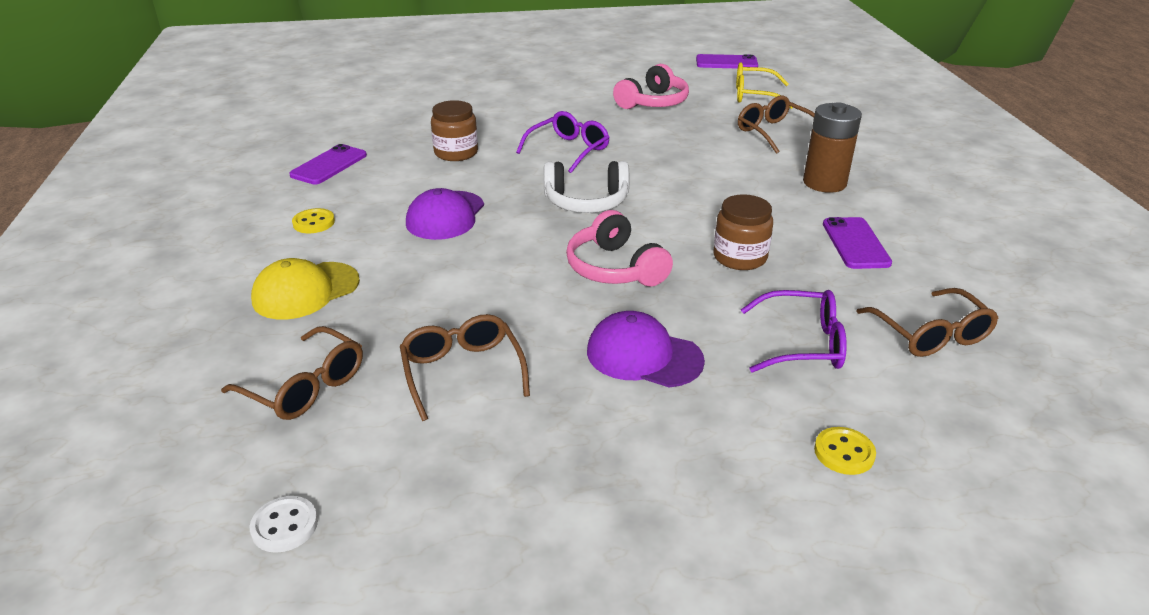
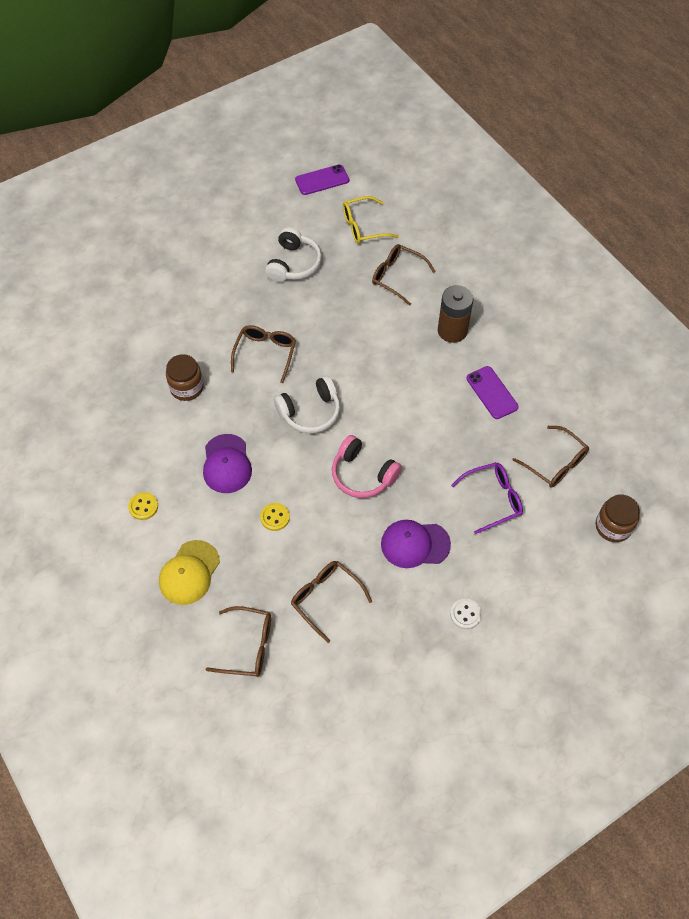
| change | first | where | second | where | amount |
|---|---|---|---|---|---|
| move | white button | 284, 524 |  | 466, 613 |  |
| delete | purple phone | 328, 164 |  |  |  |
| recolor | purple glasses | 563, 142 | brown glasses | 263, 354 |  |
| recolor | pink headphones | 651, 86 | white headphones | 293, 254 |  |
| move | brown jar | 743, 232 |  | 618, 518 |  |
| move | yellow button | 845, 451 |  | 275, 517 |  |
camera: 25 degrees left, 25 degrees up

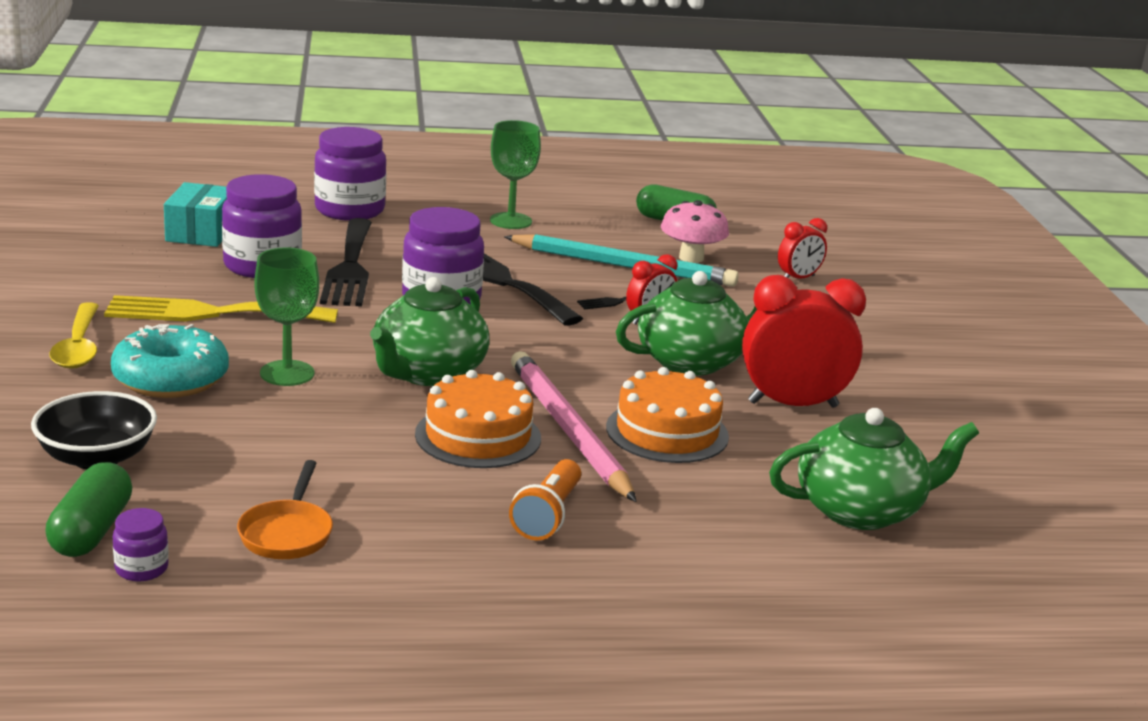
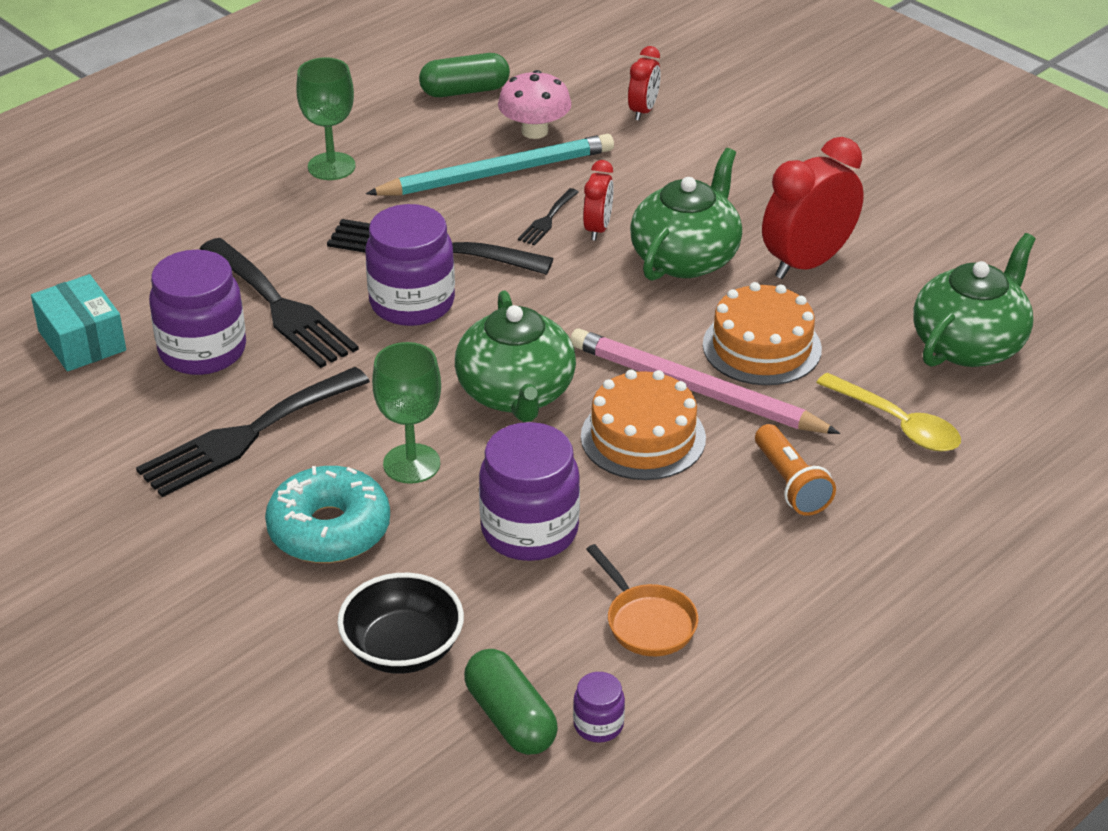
| change | first | where | second | where | amount |
|---|---|---|---|---|---|
| move | yellow spoon | 74, 335 |  | 888, 412 |  |
| recolor | yellow fork | 221, 309 | black fork | 253, 432 |  |
| move | purple jar | 350, 174 |  | 529, 491 |  |
camera: 35 degrees left, 15 degrees up

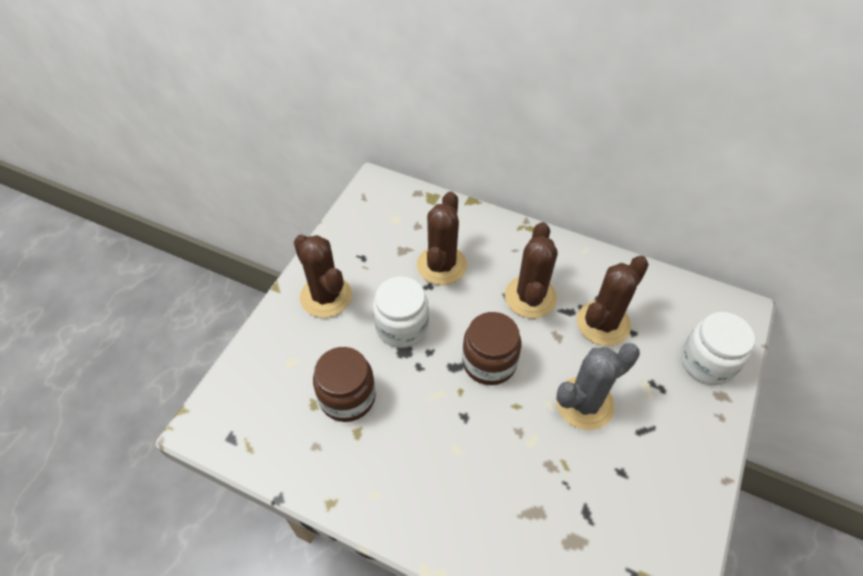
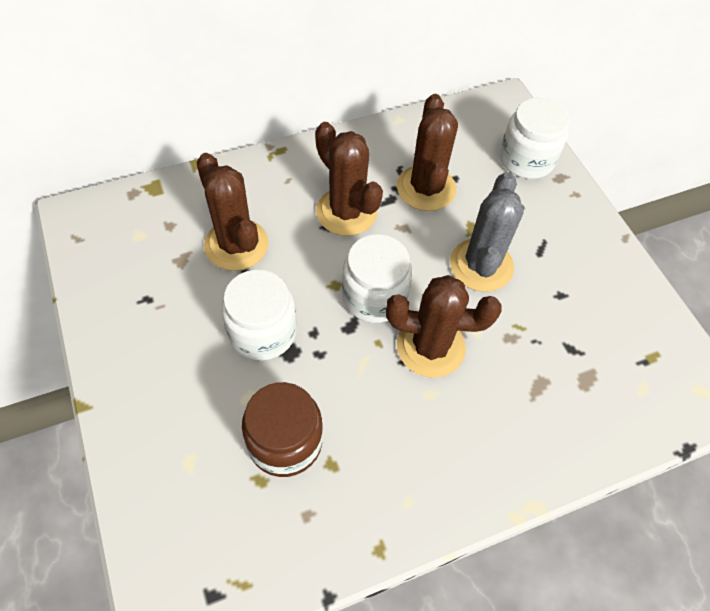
| change | first | where | second | where | amount |
|---|---|---|---|---|---|
| move | brown cactus | 323, 276 |  | 444, 326 |  |
| recolor | brown jar | 491, 348 | white jar | 377, 278 |  |
camera: 50 degrees left, 5 degrees up

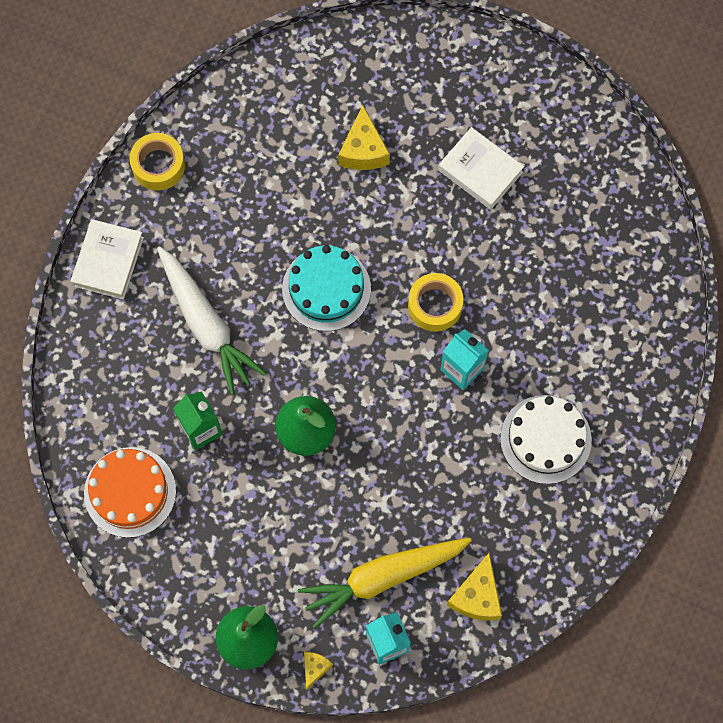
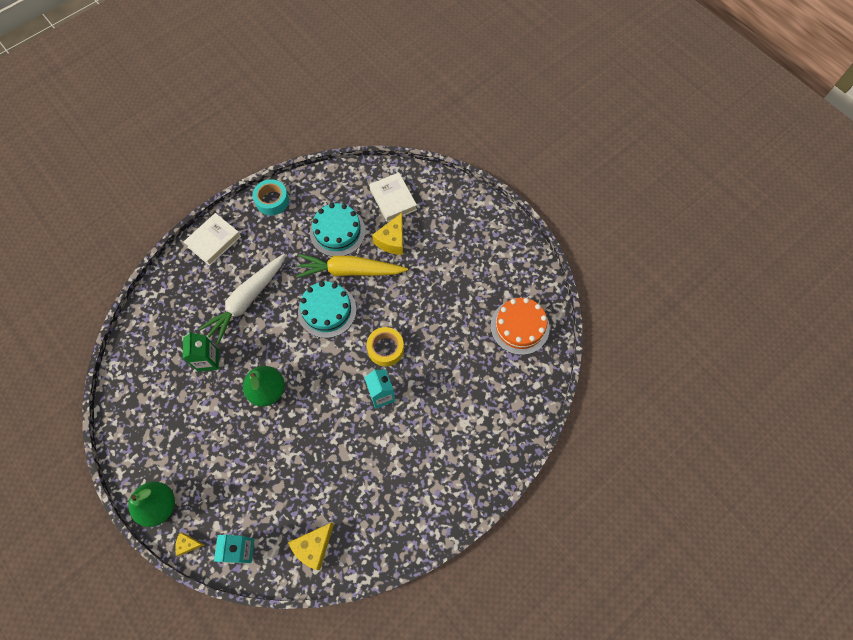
| change | first | where | second | where | amount |
|---|---|---|---|---|---|
| move | orange cake | 130, 492 |  | 520, 326 |  |
| recolor | yellow tape | 157, 161 | turquoise tape | 271, 197 |  |
| rotate | white carrot | 211, 320 |  | 241, 299 | 45 degrees clockwise |
| move | yellow carrot | 385, 583 |  | 352, 266 |  |
| rotate | yellow cheese | 318, 671 |  | 189, 544 | 135 degrees counterclockwise |
| move | white book | 481, 168 |  | 393, 197 |  |
| delete | white cake | 546, 439 |  |  |  |
| insert |  |  | turquoise cake | 338, 230 |  |
camera: 25 degrees right, 5 degrees down

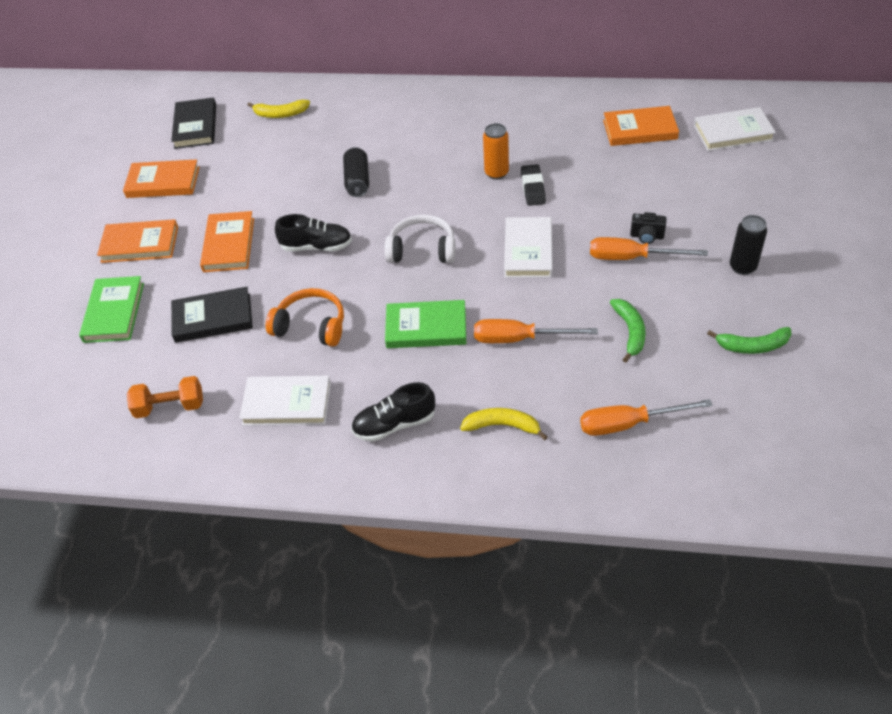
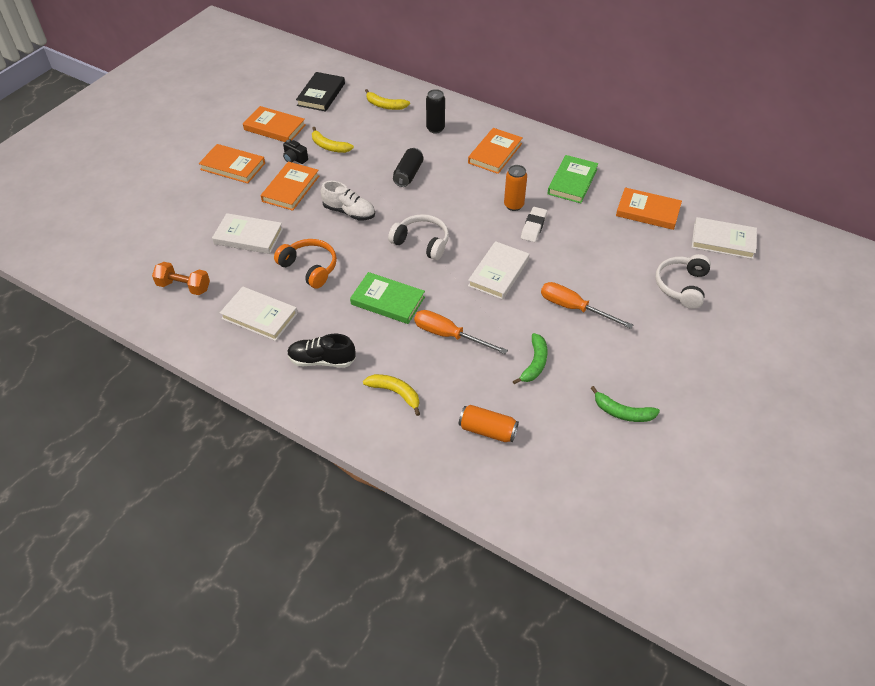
| change | first | where | second | where | amount |
|---|---|---|---|---|---|
| move | green book | 111, 309 |  | 572, 179 |  |
| recolor | black book | 212, 315 | white book | 247, 233 |  |
| recolor | black shoe | 313, 232 | white shoe | 348, 200 |  |
| recolor | black eraser | 533, 185 | white eraser | 534, 224 |  |
| replace | orange screwdriver | 646, 417 | orange can | 489, 423 |  |
| move | black camera | 648, 228 |  | 295, 151 |  |
| move | black can | 748, 245 |  | 435, 111 |  |
| insert |  |  | yellow banana | 333, 140 |  |
| insert |  |  | orange book | 495, 151 |  |
| insert |  |  | white headphones | 683, 281 |  |
camera: 20 degrees right, 0 degrees up

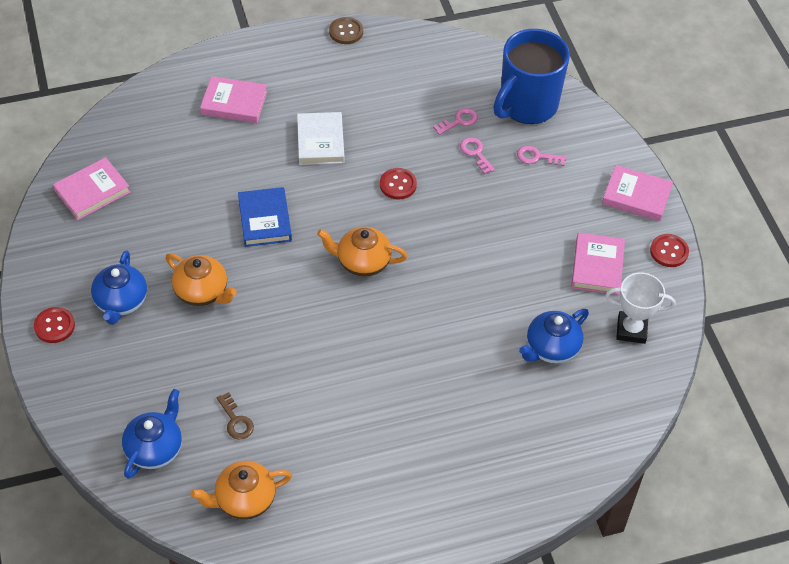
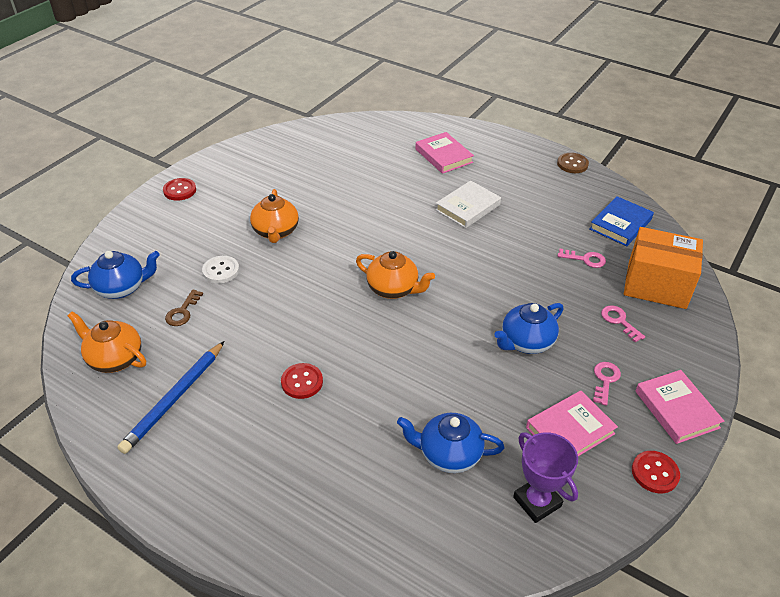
| change | first | where | second | where | amount |
|---|---|---|---|---|---|
| delete | pink book | 91, 188 |  |  |  |
| move | blue teapot | 119, 287 |  | 529, 328 |  |
| move | blue book | 265, 217 |  | 622, 221 |  |
| rotate | orange teapot | 362, 252 |  | 395, 275 | 150 degrees clockwise |
| move | red button | 398, 184 |  | 302, 381 |  |
| move | pink key | 477, 155 |  | 607, 384 |  |
| replace | blue mug | 531, 76 | orange box | 663, 268 |  |
| recolor | white trophy | 640, 308 | purple trophy | 545, 477 |  |
| insert |  |  | blue pencil | 170, 397 |  |
| insert |  |  | white button | 220, 269 |  |
camera: 50 degrees right, 10 degrees down

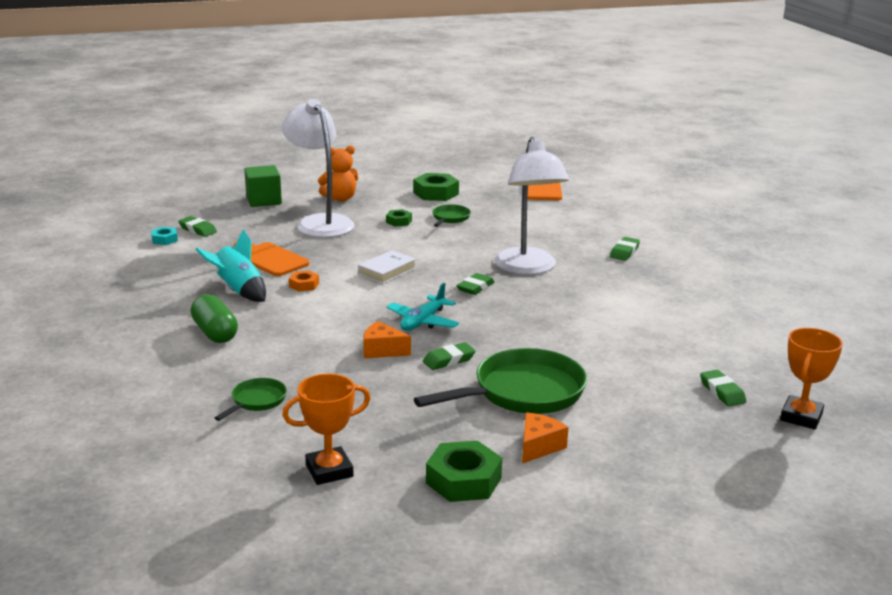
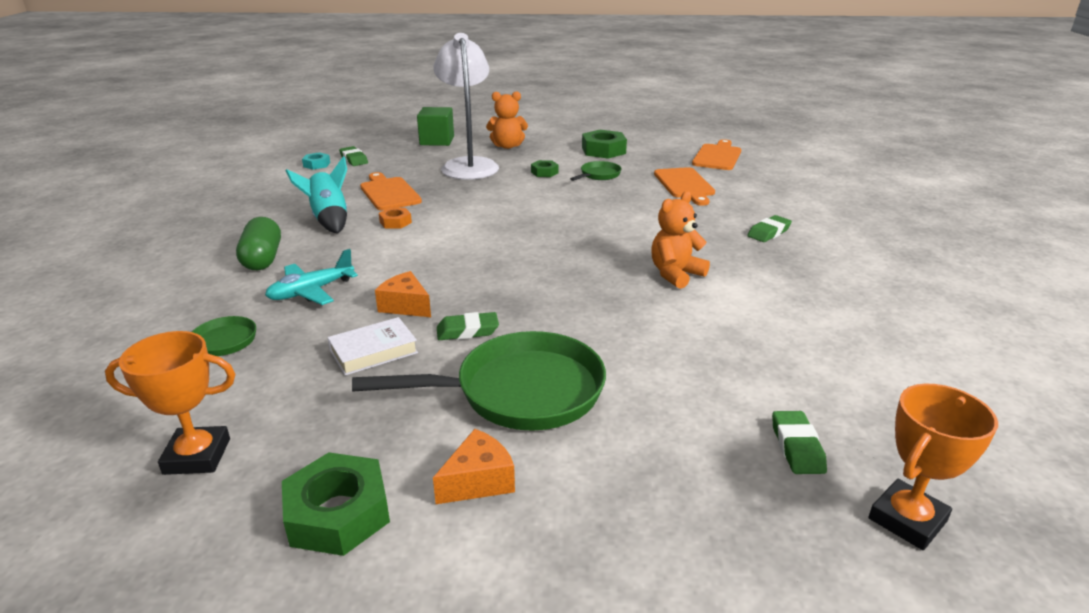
| change | first | where | second | where | amount |
|---|---|---|---|---|---|
| move | white book | 387, 267 |  | 372, 346 |  |
| move | turquoise plane | 423, 307 |  | 311, 277 |  |
| delete | green eraser | 476, 284 |  |  |  |
| delete | white lamp | 531, 206 |  |  |  |
| insert |  |  | orange teddy bear | 680, 240 |  |
| insert |  |  | orange cutting board | 684, 186 |  |
camera: 20 degrees right, 5 degrees up

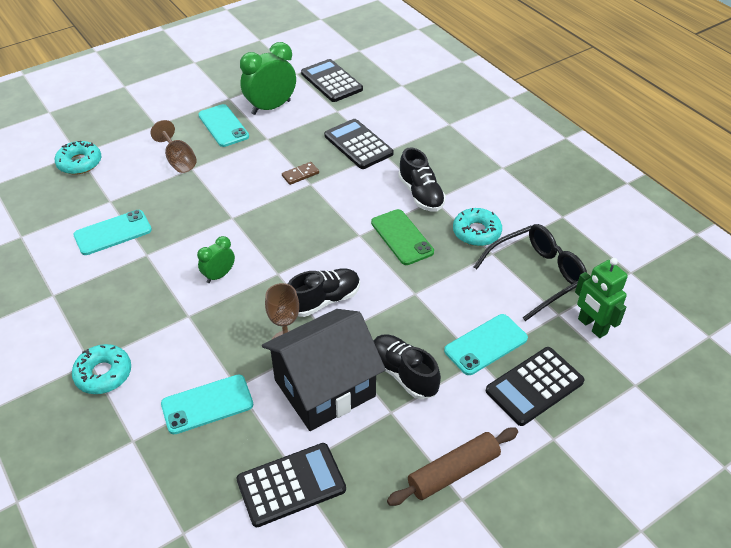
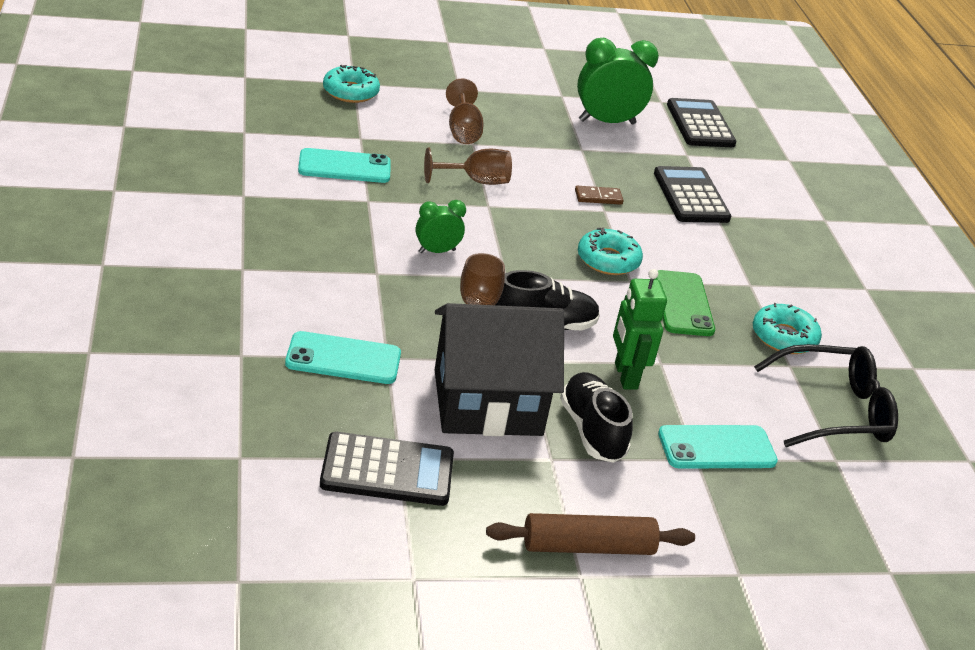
| change | first | where | second | where | amount |
|---|---|---|---|---|---|
| move | turquoise donut | 101, 369 |  | 610, 251 |  |
| delete | turquoise phone | 223, 125 |  |  |  |
| delete | black shoe | 422, 179 |  |  |  |
| delete | black calculator | 535, 386 |  |  |  |
| move | green robot | 601, 298 |  | 640, 329 |  |
| insert |  |  | brown goblet | 468, 166 |  |
camera: 20 degrees right, 10 degrees down

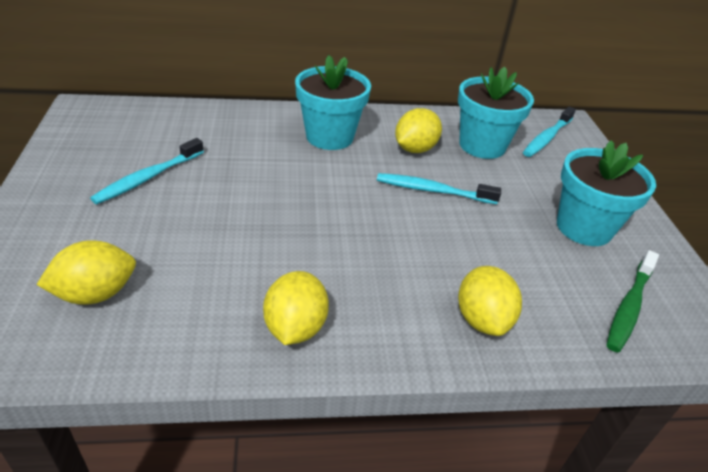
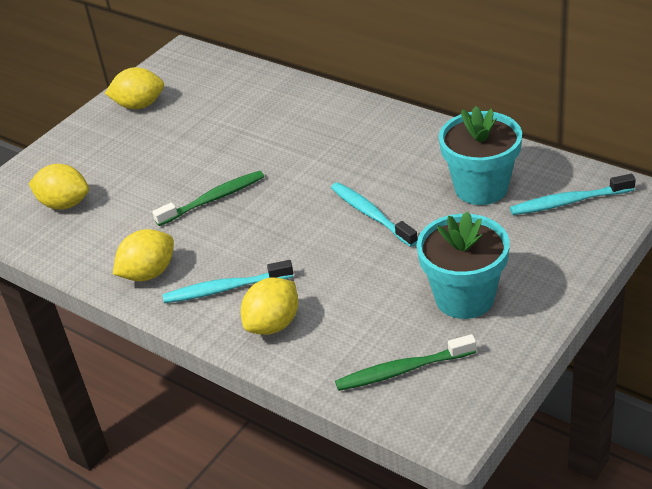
| change | first | where | second | where | amount |
|---|---|---|---|---|---|
| move | turquoise toothbrush | 147, 171 |  | 228, 281 |  |
| delete | turquoise flower pot | 333, 102 |  |  |  |
| move | yellow lemon | 418, 130 |  | 134, 88 |  |
| insert |  |  | green toothbrush | 208, 198 |  |
camera: 50 degrees right, 0 degrees up

